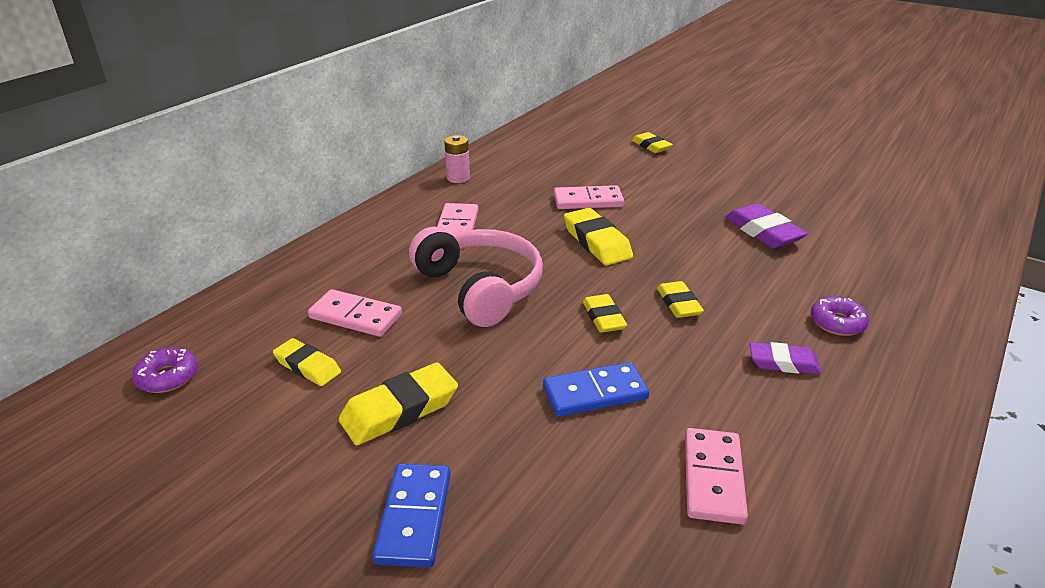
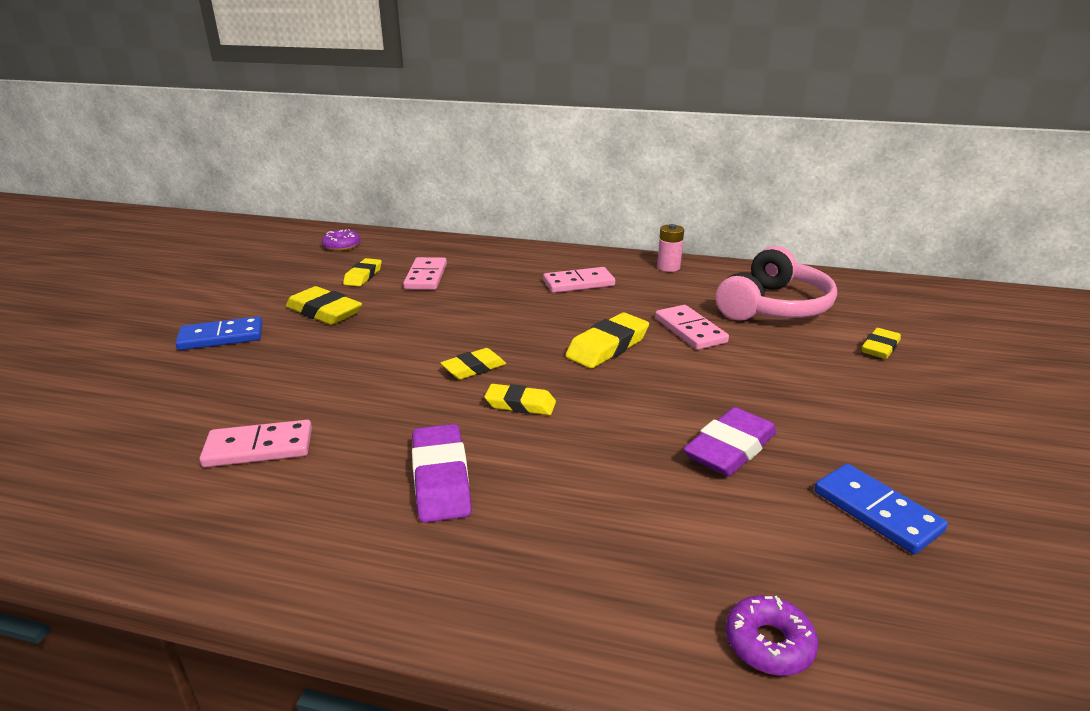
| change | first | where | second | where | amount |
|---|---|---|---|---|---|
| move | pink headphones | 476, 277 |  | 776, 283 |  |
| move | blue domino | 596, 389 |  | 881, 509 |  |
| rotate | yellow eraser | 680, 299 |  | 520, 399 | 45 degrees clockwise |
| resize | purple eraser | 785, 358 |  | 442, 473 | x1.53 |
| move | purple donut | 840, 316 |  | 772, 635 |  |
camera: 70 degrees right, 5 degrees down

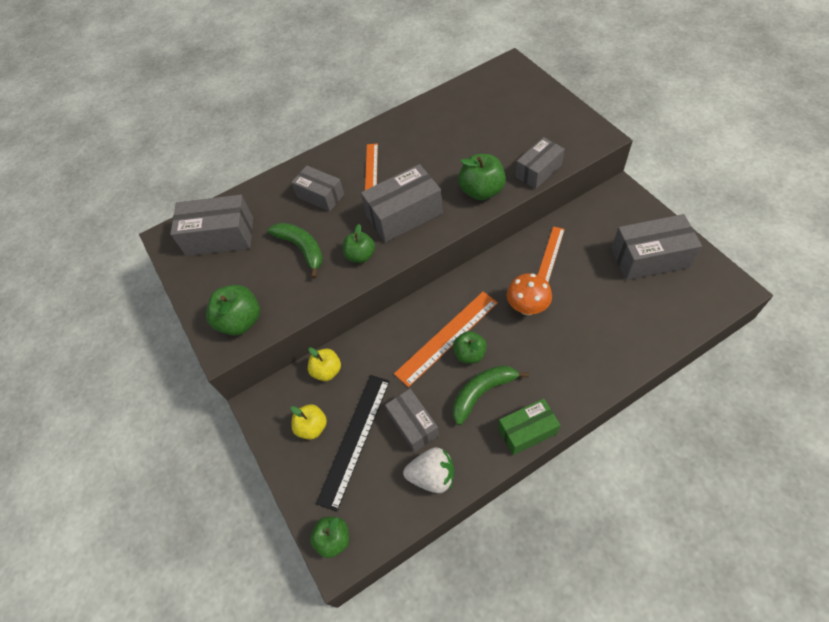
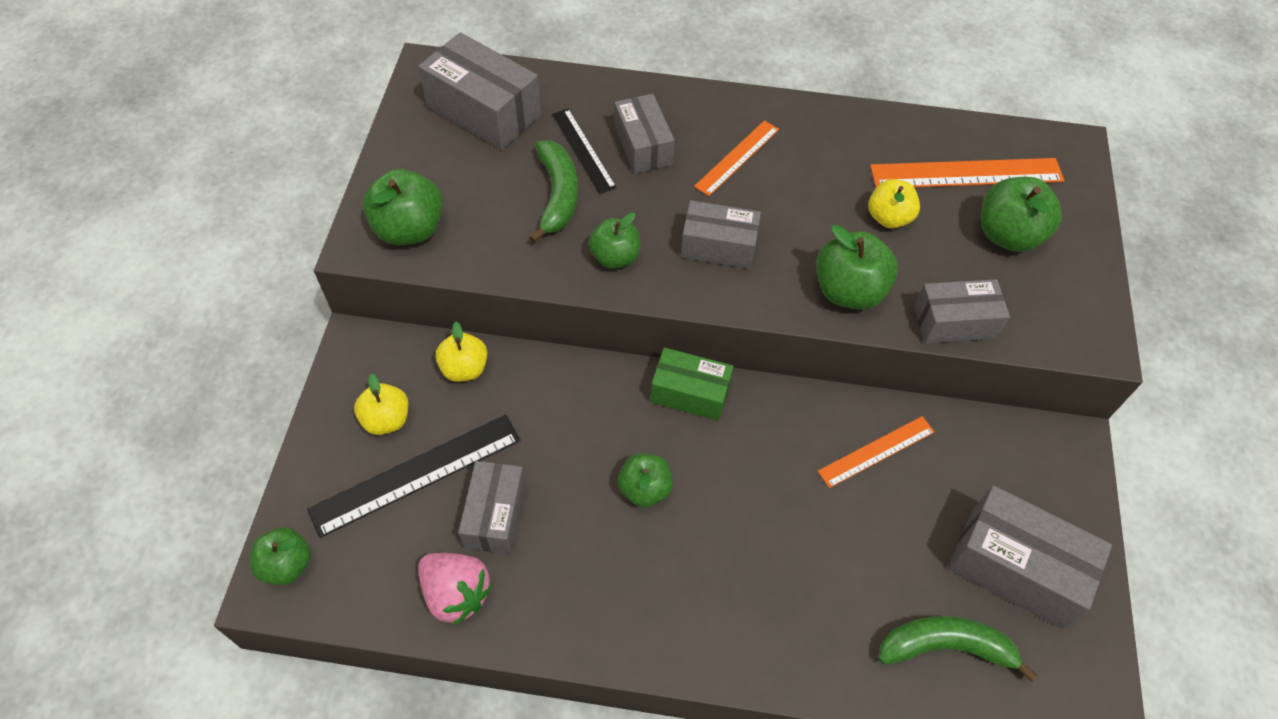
| change | first | where | second | where | amount |
|---|---|---|---|---|---|
| resize | grey box | 402, 203 |  | 721, 234 | x0.65 |
| move | orange ruler | 446, 339 |  | 967, 172 |  |
| recolor | white strawberry | 428, 470 | pink strawberry | 455, 589 |  |
| move | green banana | 491, 395 |  | 957, 649 |  |
| move | green box | 529, 427 |  | 691, 384 |  |
| delete | orange mushroom | 529, 294 |  |  |  |
| insert |  |  | black ruler | 584, 151 |  |
| insert |  |  | yellow apple | 894, 203 |  |
| insert |  |  | green apple | 1021, 214 |  |
camera: 30 degrees right, 0 degrees up

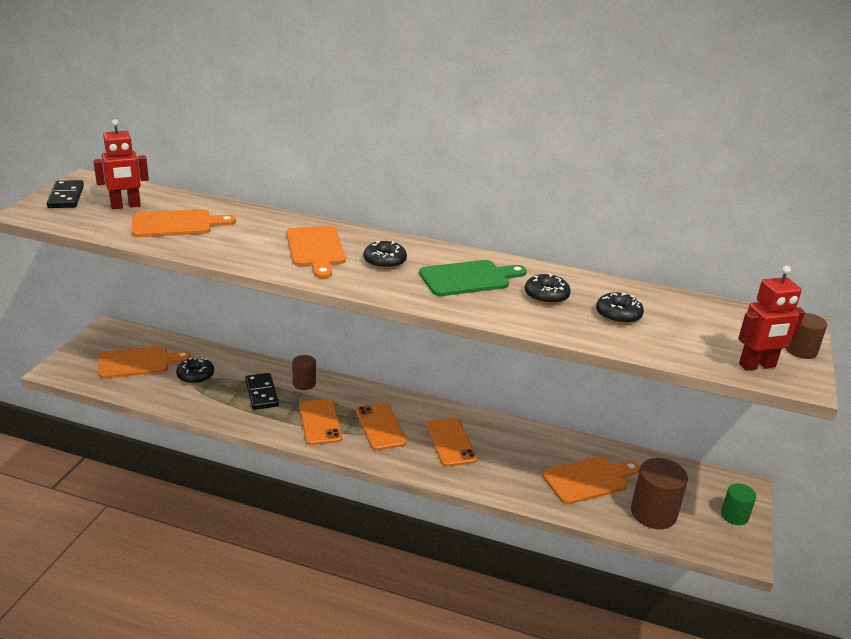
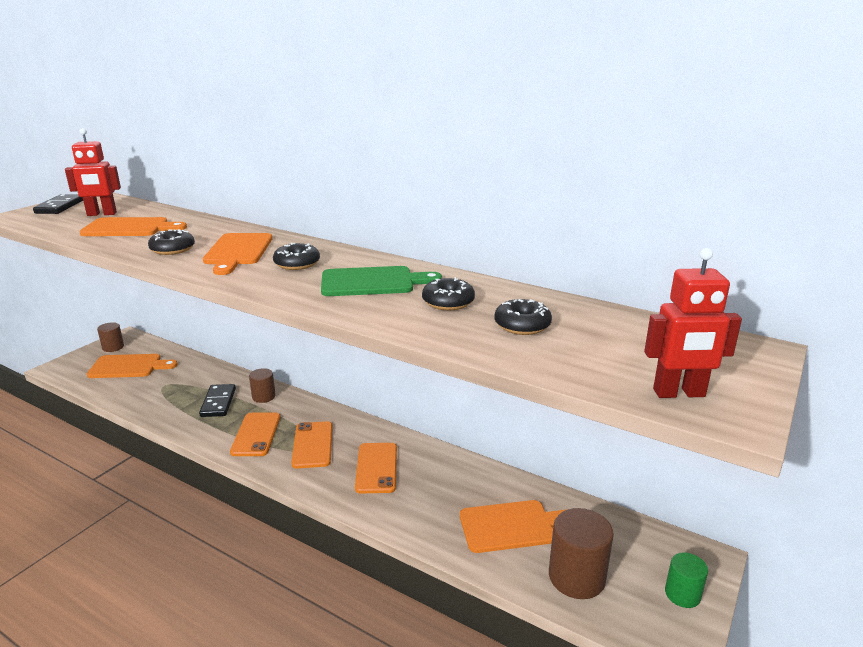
| change | first | where | second | where | amount |
|---|---|---|---|---|---|
| move | black donut | 195, 370 |  | 171, 242 |  |
| move | brown cylinder | 806, 336 |  | 110, 337 |  |
camera: 15 degrees right, 5 degrees down

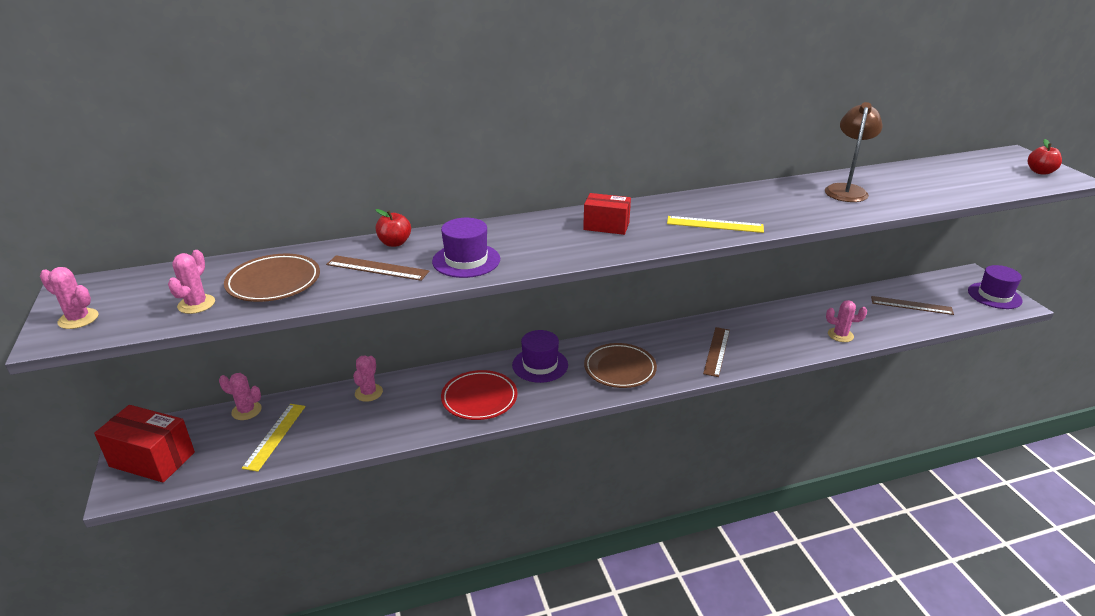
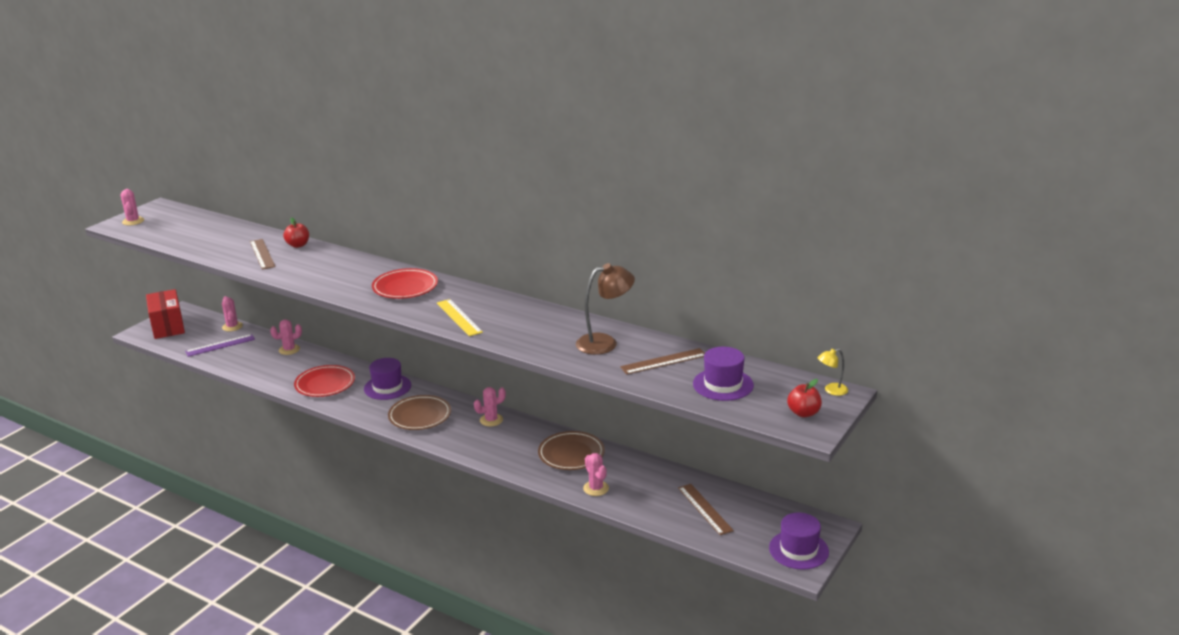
| change | first | where | second | where | amount |
|---|---|---|---|---|---|
| move | pink cactus | 191, 282 |  | 490, 407 |  |
| move | brown plate | 272, 278 |  | 571, 450 |  |
| recolor | yellow ruler | 274, 438 | purple ruler | 220, 345 |  |
| move | purple hat | 466, 248 |  | 723, 374 |  |
| replace | red box | 607, 214 | red plate | 405, 283 |  |
| move | brown ruler | 716, 352 |  | 662, 361 |  |
| insert |  |  | yellow lamp | 833, 372 |  |
camera: 50 degrees right, 5 degrees down

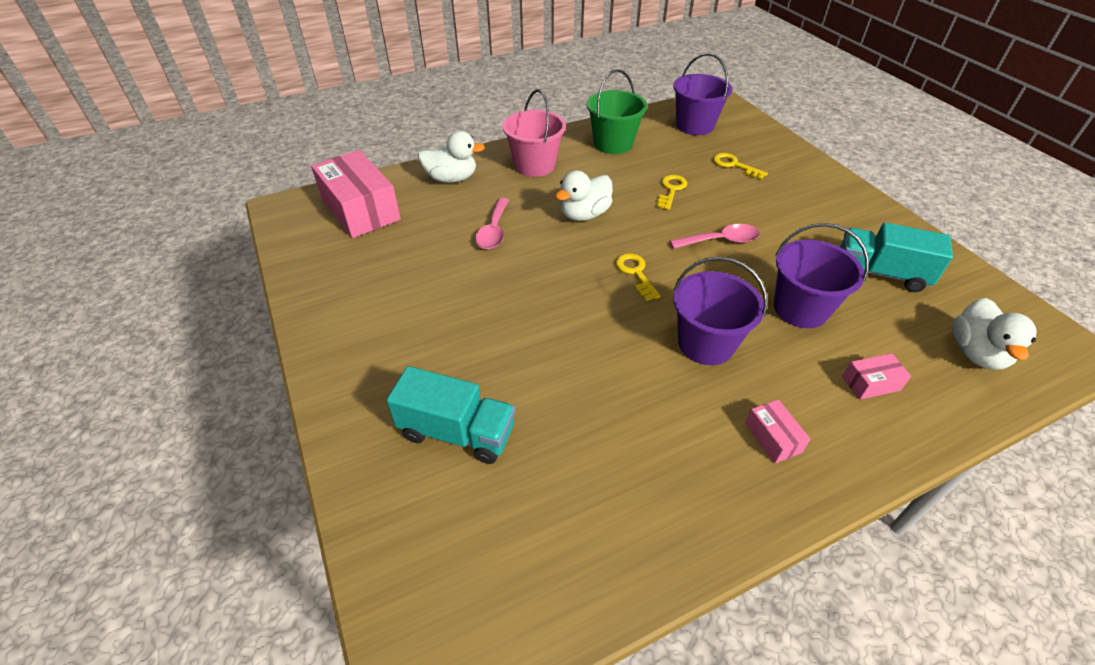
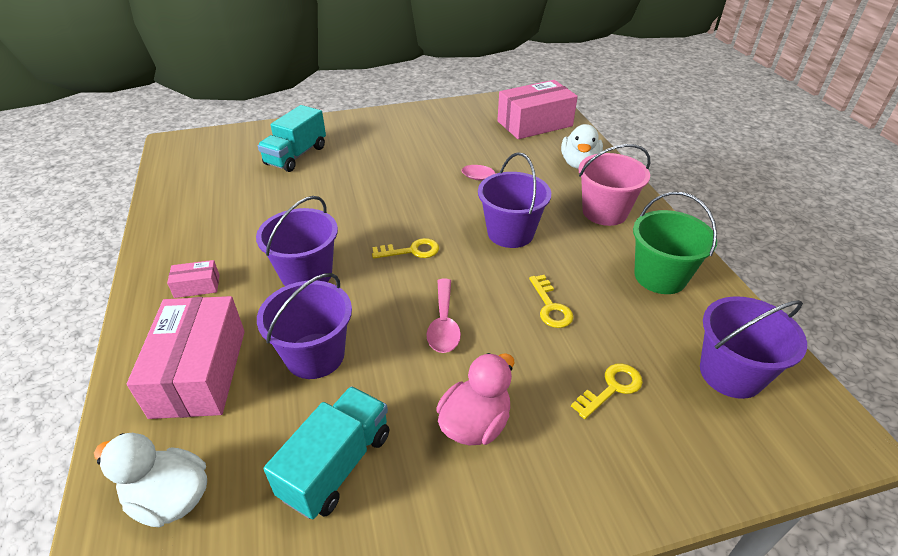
| change | first | where | second | where | amount |
|---|---|---|---|---|---|
| replace | white duck | 584, 195 | purple bucket | 514, 200 |  |
| rotate | yellow key | 672, 192 |  | 551, 301 | 45 degrees clockwise |
| resize | pink box | 876, 376 |  | 186, 357 | x2.24 |
| insert |  |  | pink duck | 475, 399 |  |
camera: 100 degrees right, 5 degrees down

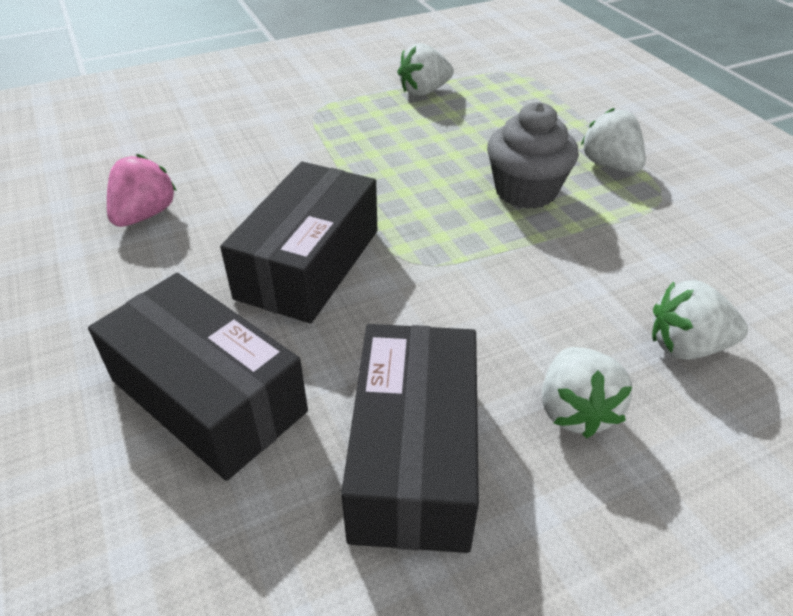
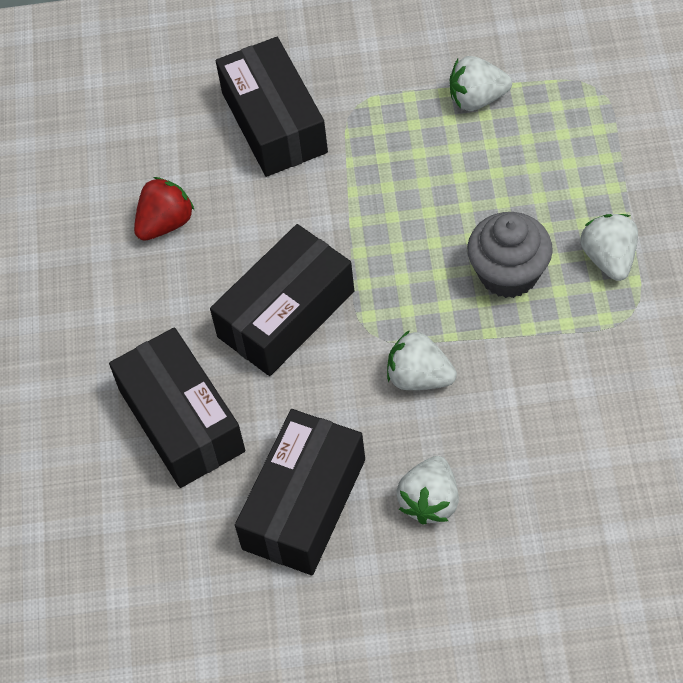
| change | first | where | second | where | amount |
|---|---|---|---|---|---|
| recolor | pink strawberry | 142, 190 | red strawberry | 164, 209 |  |
| move | white strawberry | 700, 320 |  | 422, 360 |  |
| insert |  |  | black box | 272, 107 |  |
camera: 25 degrees right, 15 degrees up

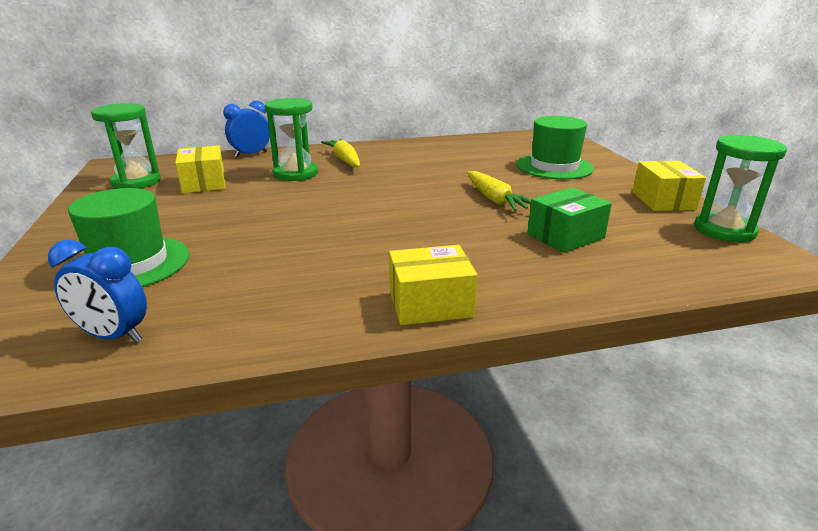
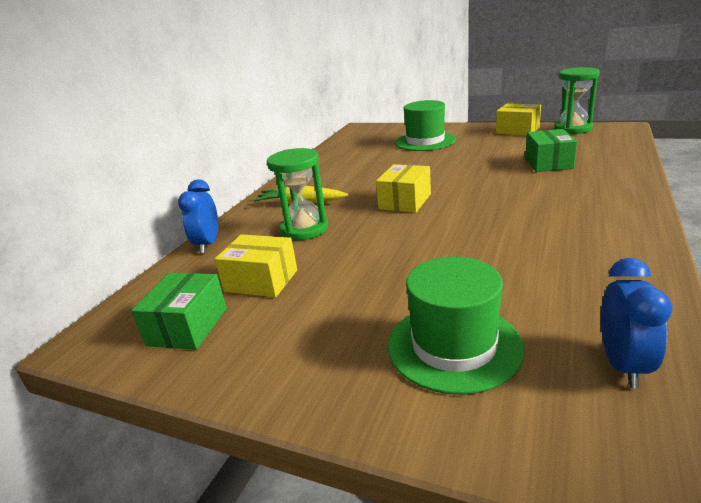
| change | first | where | second | where | amount |
|---|---|---|---|---|---|
| rotate | blue clock | 97, 291 |  | 636, 323 | 45 degrees counterclockwise |
| replace | green hourglass | 126, 146 | green box | 179, 311 |  |
| move | yellow box | 433, 285 |  | 403, 188 |  |
| delete | yellow carrot | 499, 191 |  |  |  |
camera: 50 degrees left, 0 degrees up

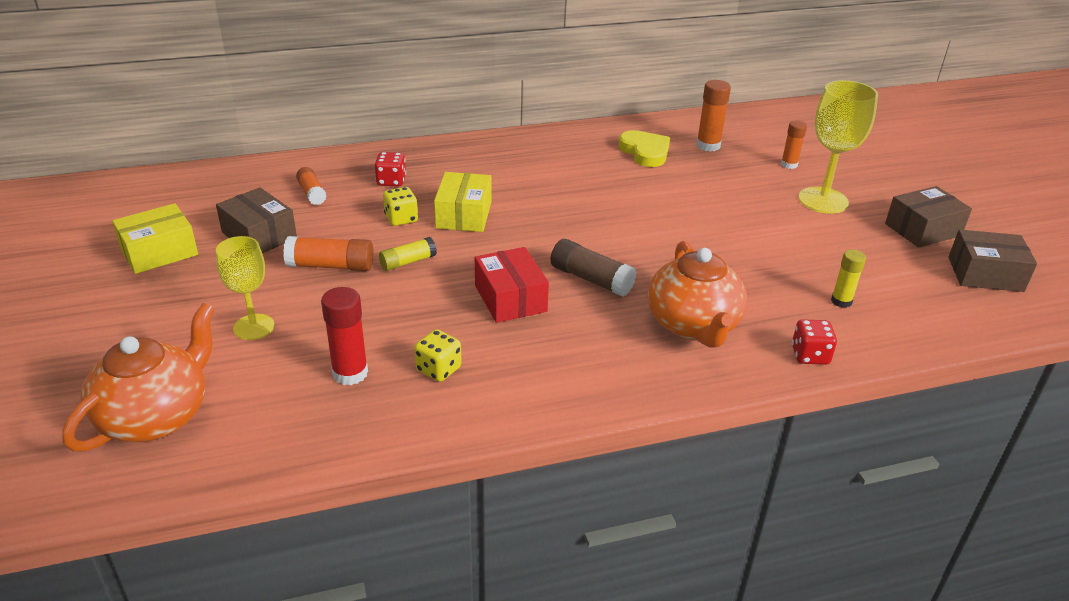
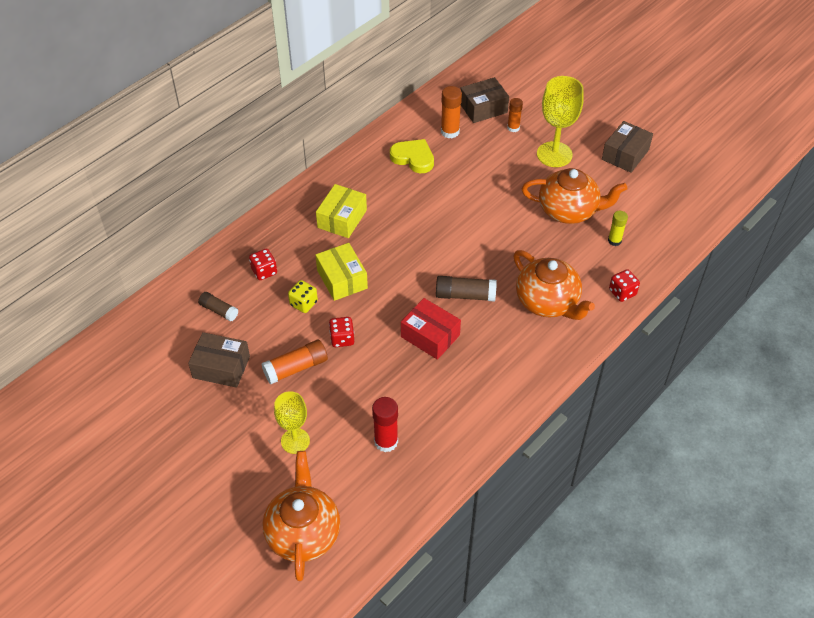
| change | first | where | second | where | amount |
|---|---|---|---|---|---|
| move | yellow box | 155, 238 |  | 341, 211 |  |
| recolor | orange glue stick | 311, 186 | brown glue stick | 218, 306 |  |
| replace | yellow glue stick | 408, 254 | red dice | 341, 332 |  |
| delete | yellow dice | 438, 355 |  |  |  |
| move | brown box | 992, 261 |  | 484, 100 |  |
| insert |  |  | orange teapot | 574, 196 |  |
camera: 30 degrees left, 15 degrees up

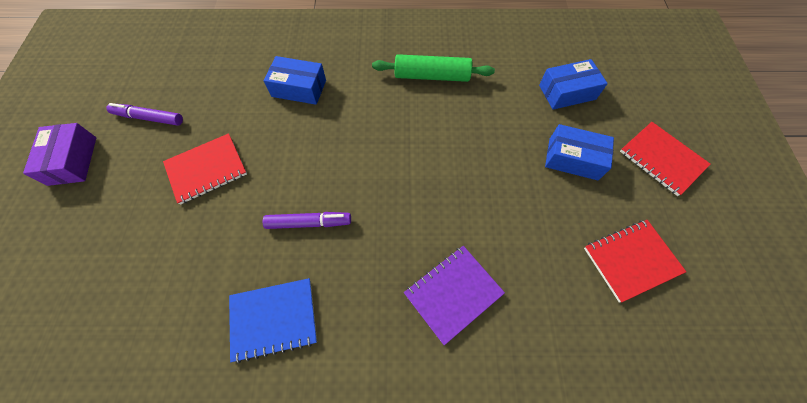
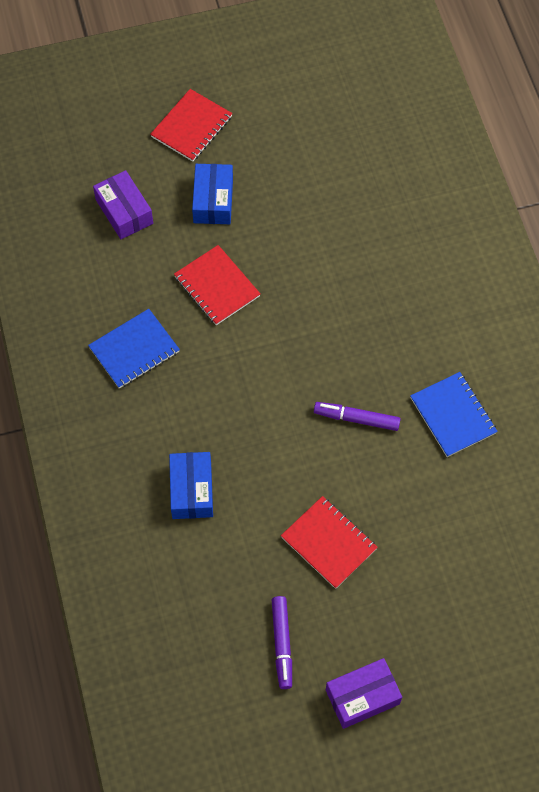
| change | first | where | second | where | amount |
|---|---|---|---|---|---|
| rotate | purple marker | 307, 220 |  | 357, 416 | 60 degrees counterclockwise |
| replace | green rolling pin | 433, 68 | blue notebook | 134, 349 |  |
| delete | purple notebook | 454, 295 |  |  |  |
| recolor | blue box | 573, 84 | purple box | 123, 204 |  |
| move | red notebook | 635, 261 |  | 217, 285 |  |
camera: 105 degrees left, 0 degrees up

